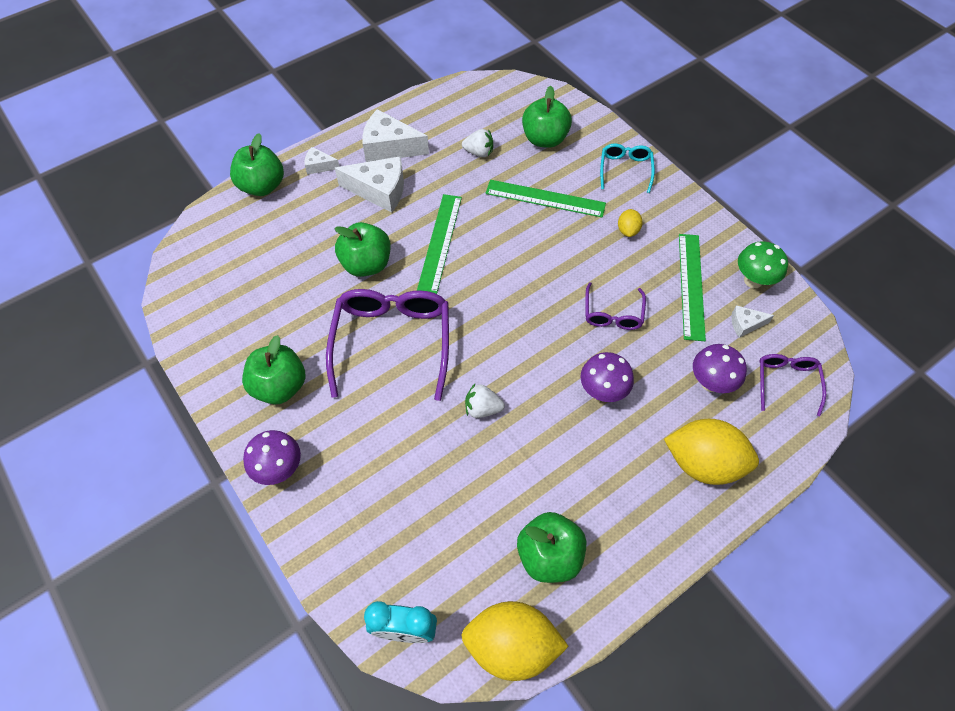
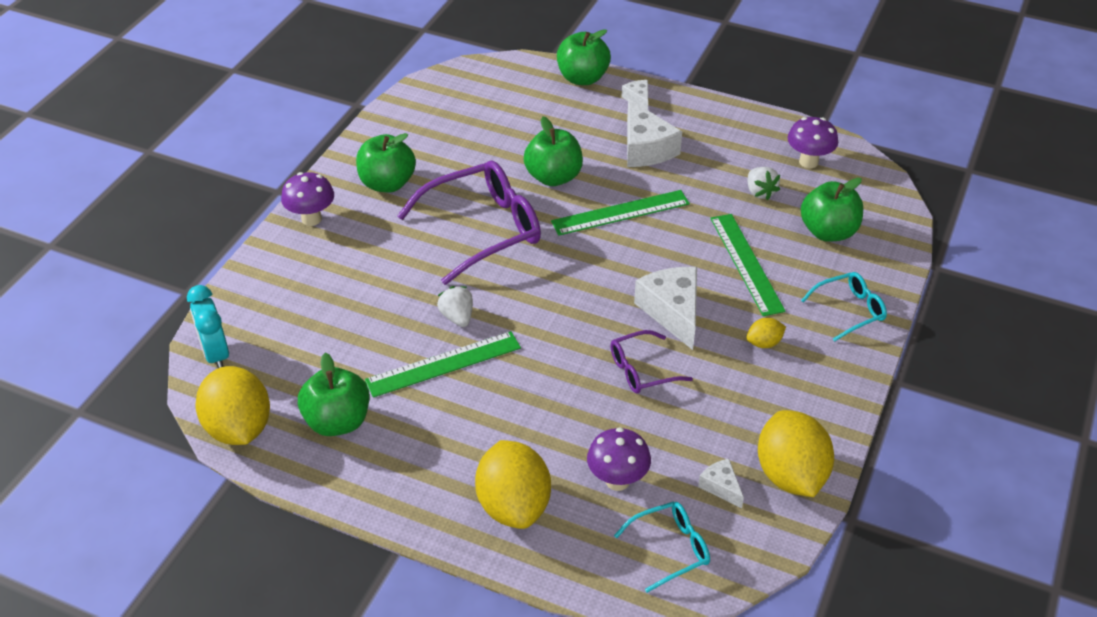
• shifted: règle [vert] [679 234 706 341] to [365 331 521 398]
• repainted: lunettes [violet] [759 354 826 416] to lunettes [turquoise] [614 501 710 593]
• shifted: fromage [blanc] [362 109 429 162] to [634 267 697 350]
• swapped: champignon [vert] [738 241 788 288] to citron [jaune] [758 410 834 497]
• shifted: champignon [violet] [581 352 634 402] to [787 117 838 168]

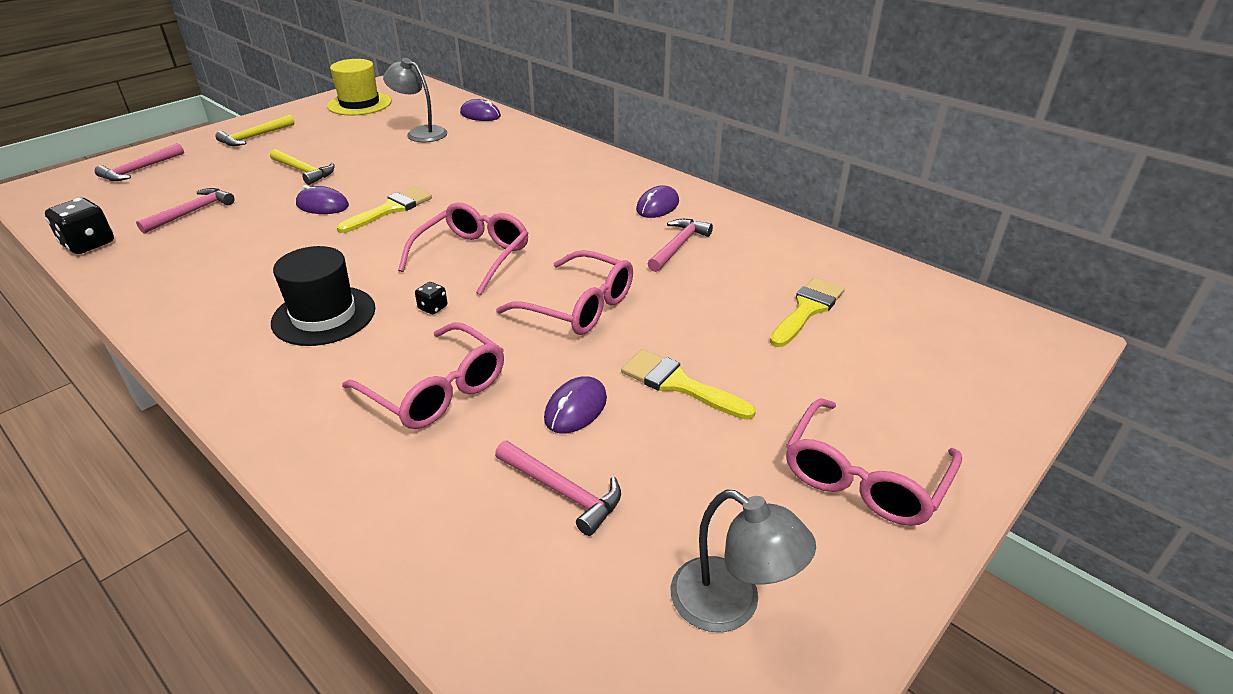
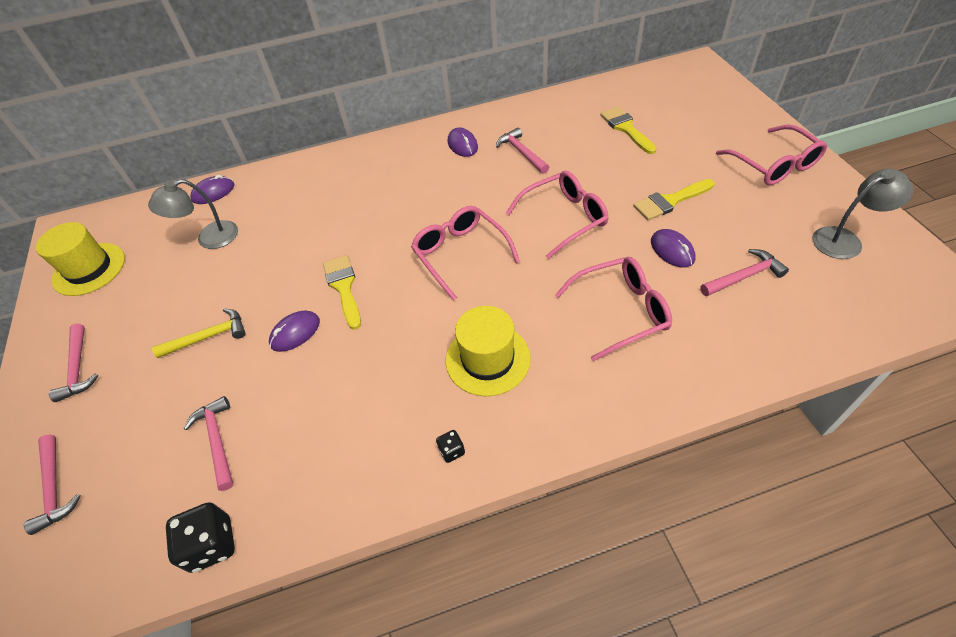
• repainted: marteau [jaune] [215 114 295 146] to marteau [rose] [49 324 98 402]
• shifted: dé [noir] [415 282 448 314] to [436 430 465 463]
• repainted: chapeau [noir] [271 246 375 346] to chapeau [jaune] [446 306 531 396]

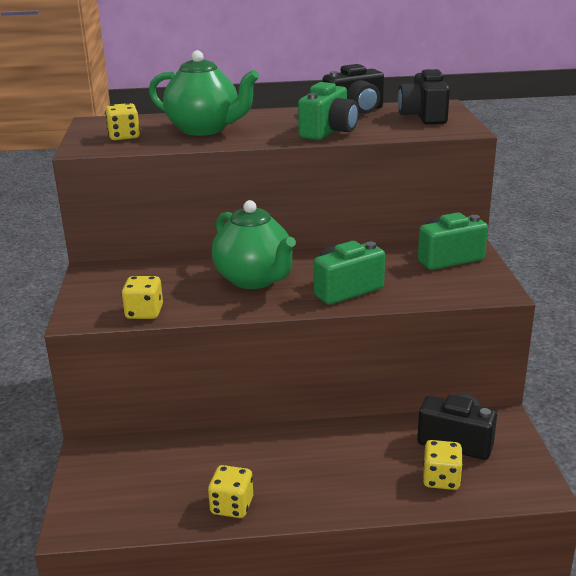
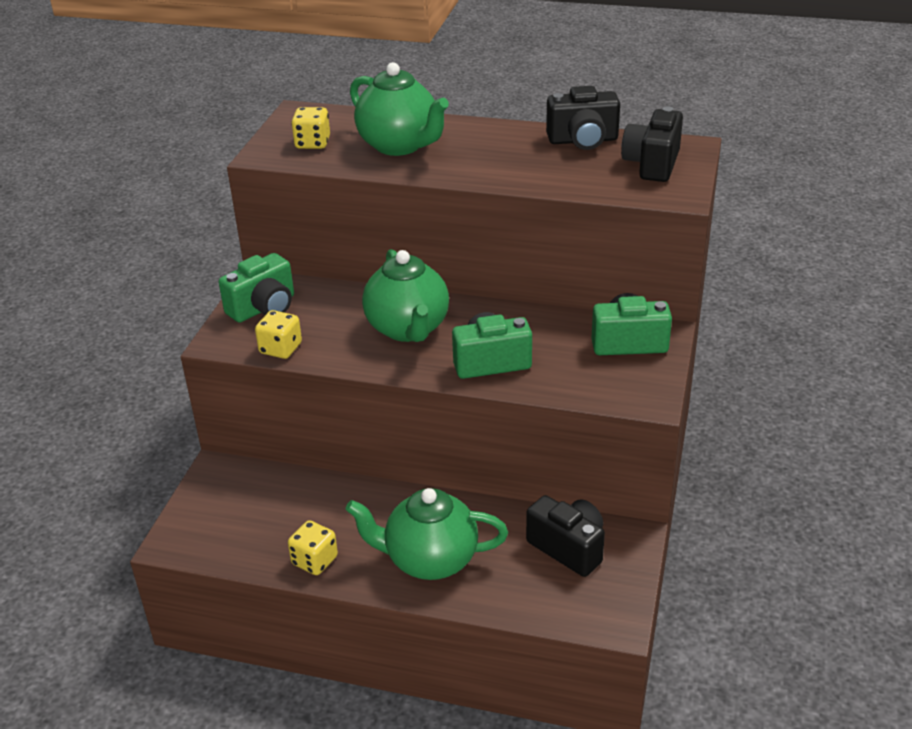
• shifted: appareil photo [vert] [298 82 359 140] to [219 253 294 323]
• new: théière [vert] [345 488 508 580]
• gone: dé [jaune] [423 440 463 490]

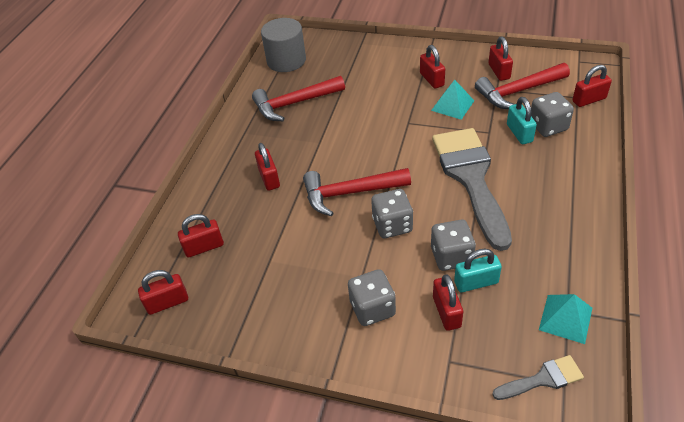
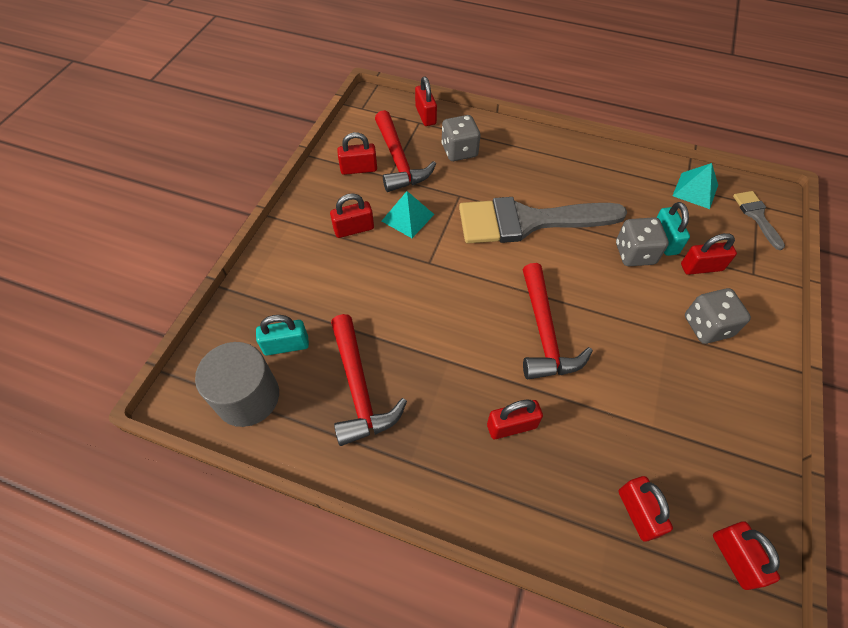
• shifted: cadenas [turquoise] [507 97 537 144] to [256 315 309 356]
• gone: dé [gris] [371 189 413 238]

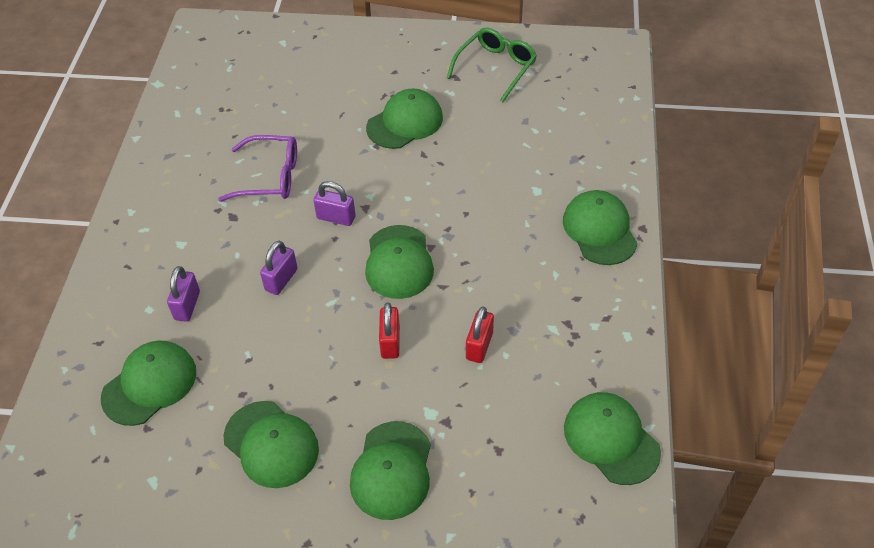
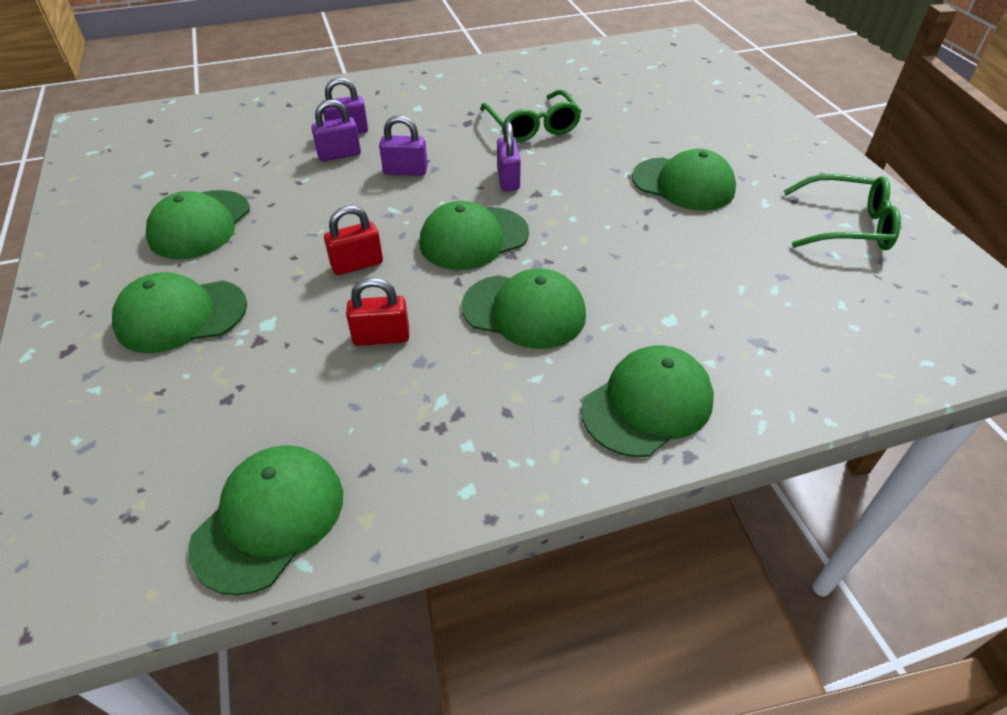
• new: cadenas [violet] [311 99 361 161]
• shifted: casquette [vert] [101 341 196 426] to [462 268 586 349]
• repainted: lunettes [violet] [218 135 297 202] to lunettes [vert] [480 90 582 143]

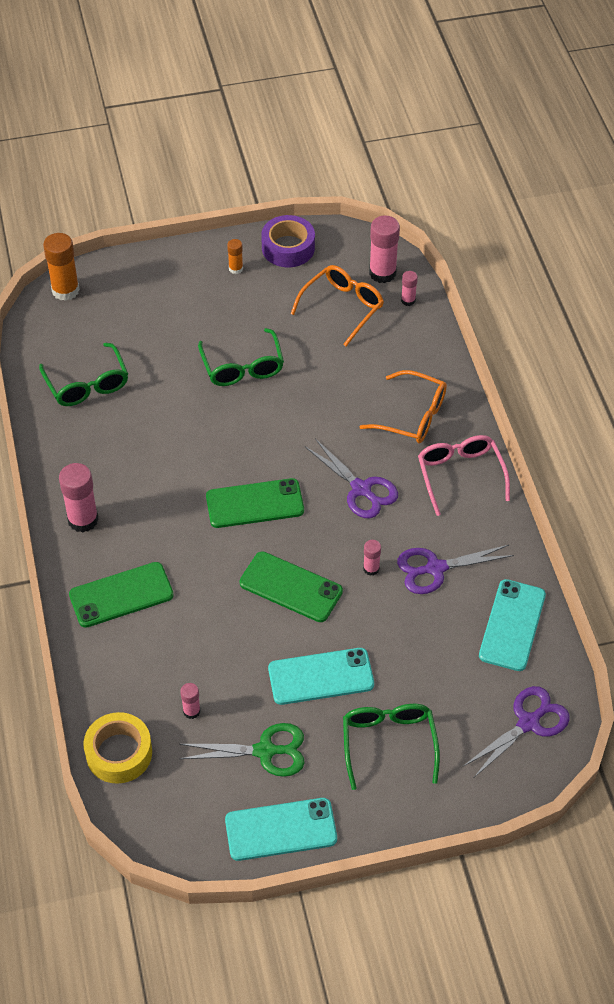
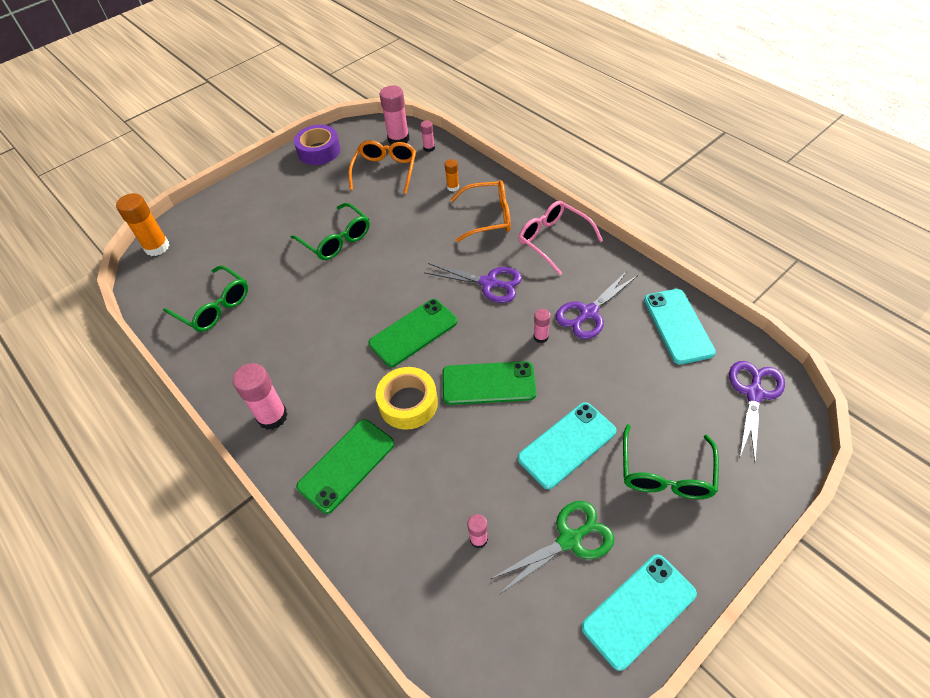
• shifted: ruban adhésif [jaune] [83 712 152 784] to [376 367 438 430]
• shifted: bâton de colle [orange] [227 239 243 274] to [445 159 459 192]
• rotated: lunettes [vert] [343 704 440 790] = [623 424 719 499] 135 degrees counterclockwise

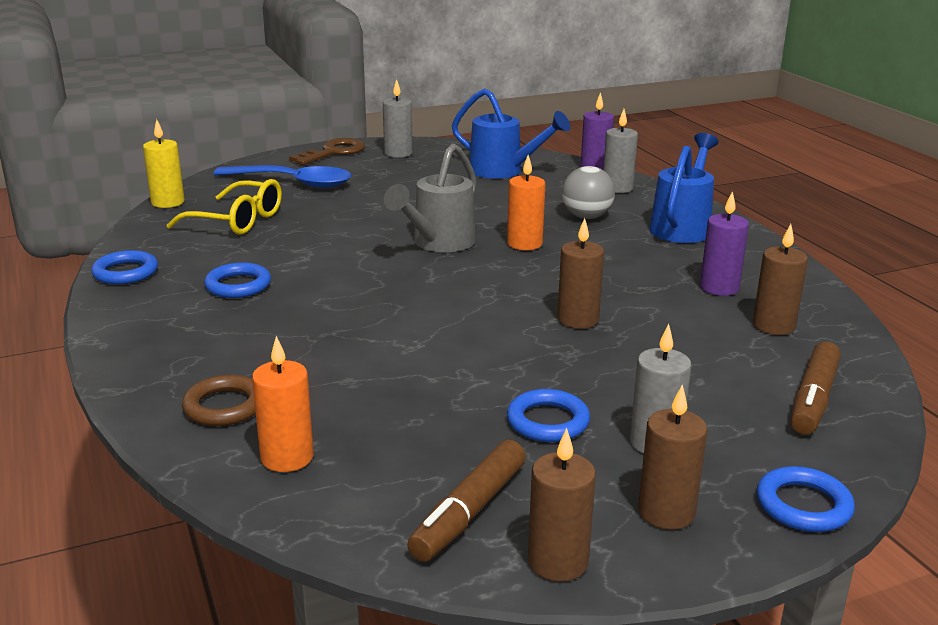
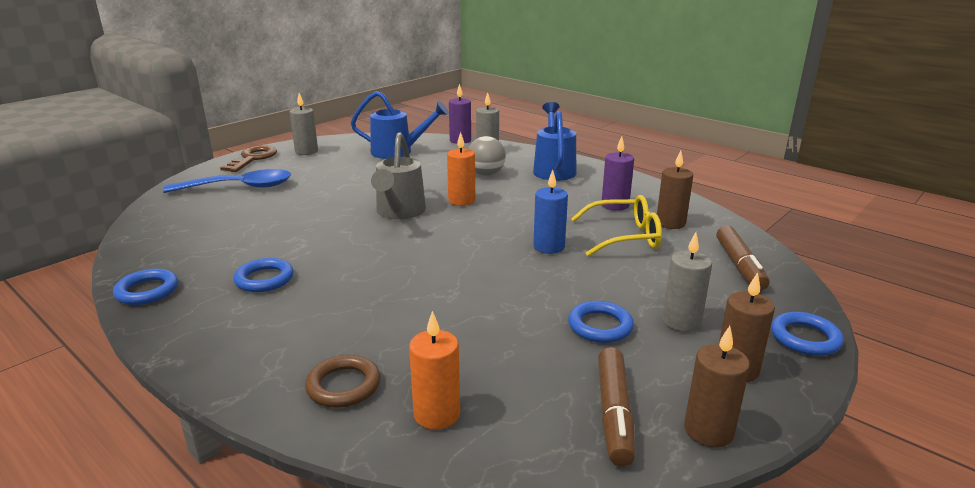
• repainted: bougie [marron] [557 218 604 329] to bougie [bleu] [533 170 568 254]
• shifted: lunettes [jaune] [167 179 282 235] to [571 195 662 257]
• gone: bougie [jaune] [143 119 185 208]

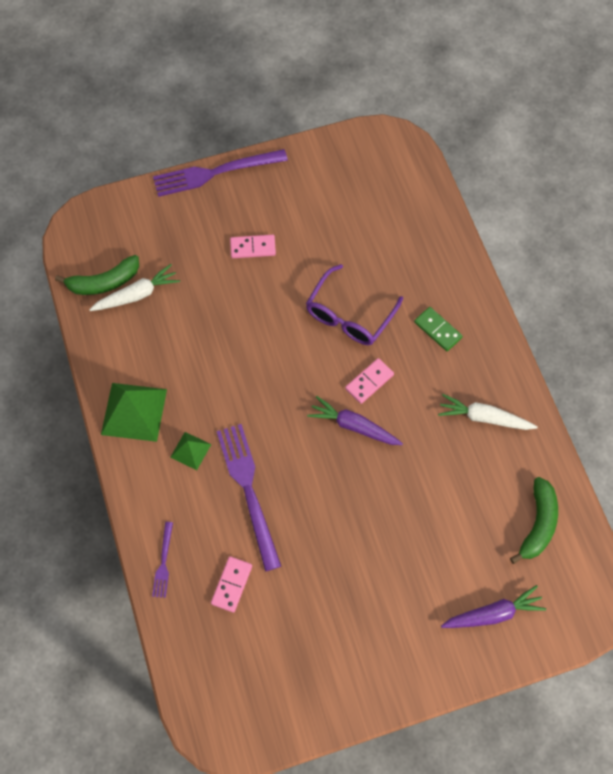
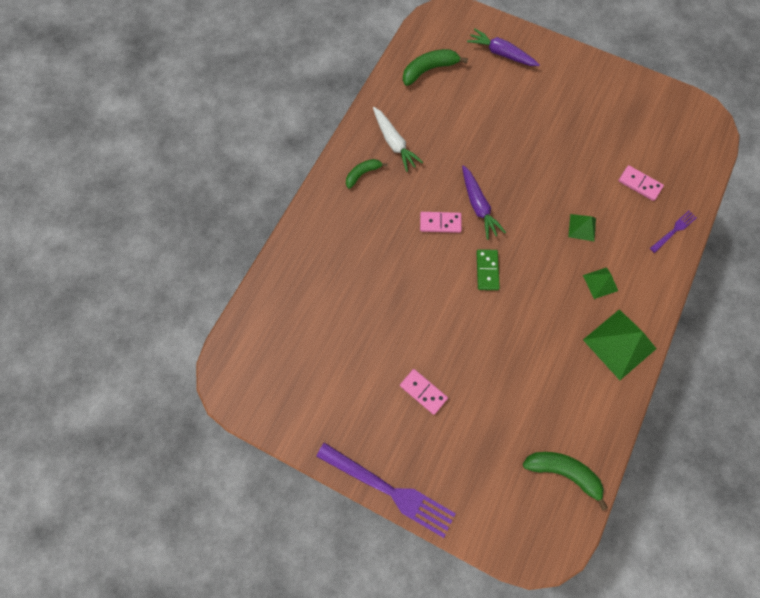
• new: banane [vert] [346 159 388 189]
• shifted: domino [vert] [414 307 463 351] to [476 249 500 290]
• swapped: fourchette [violet] [217 424 281 572] to pyramide [vert] [568 214 596 241]
• rotated: domino [rose] [211 556 252 613] = [618 165 664 201] 60 degrees clockwise
• gone: carotte [blanc] [89 264 180 311]
• gone: lunettes [violet] [306 264 403 345]

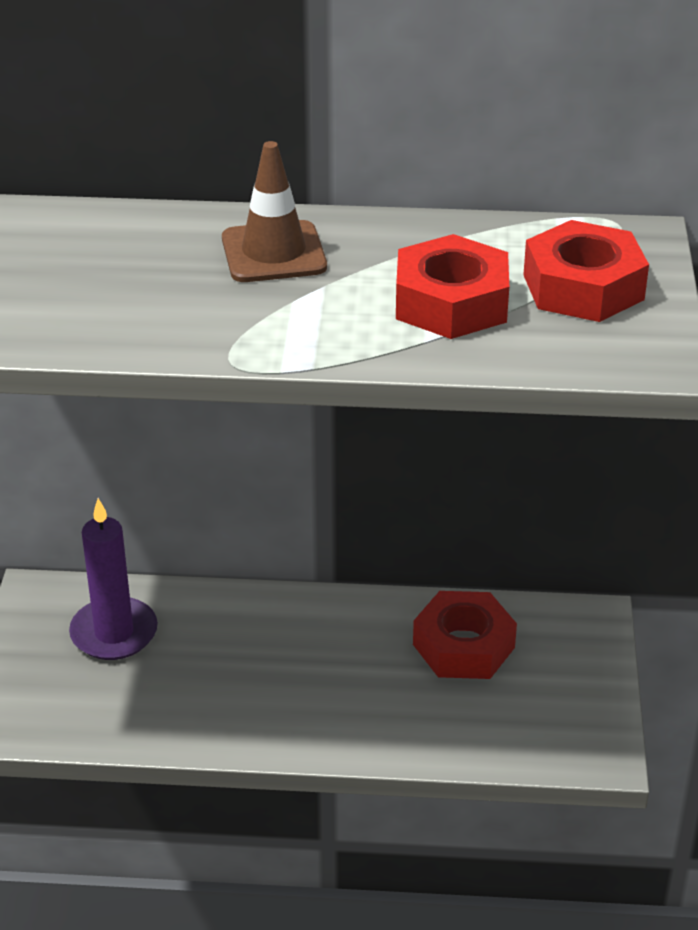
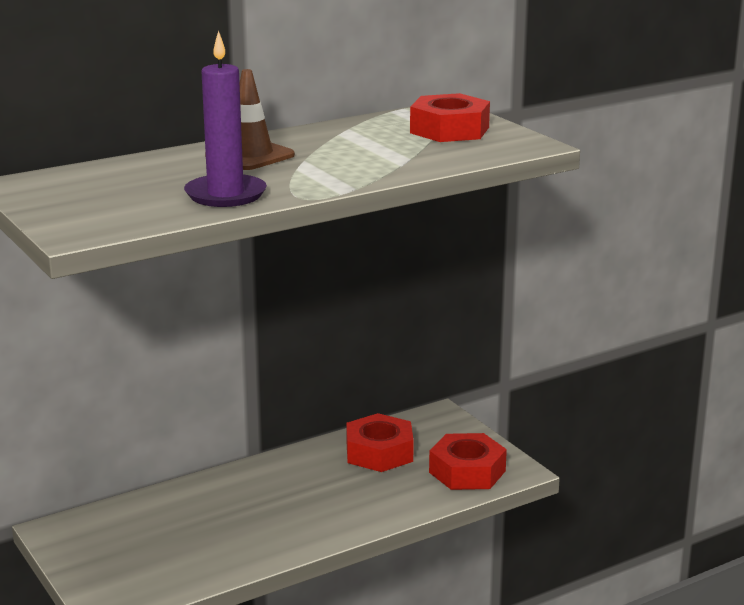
• shifted: bougie [violet] [69 498 158 660] to [184 30 267 207]
• shifted: écrou [rouge] [396 234 509 339] to [429 433 507 490]

